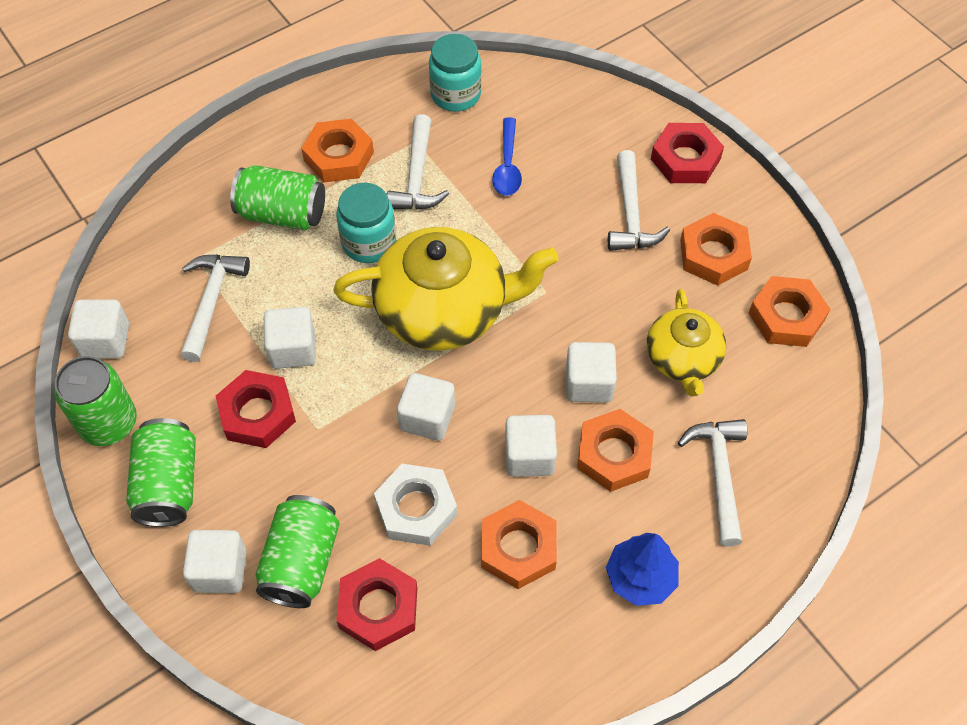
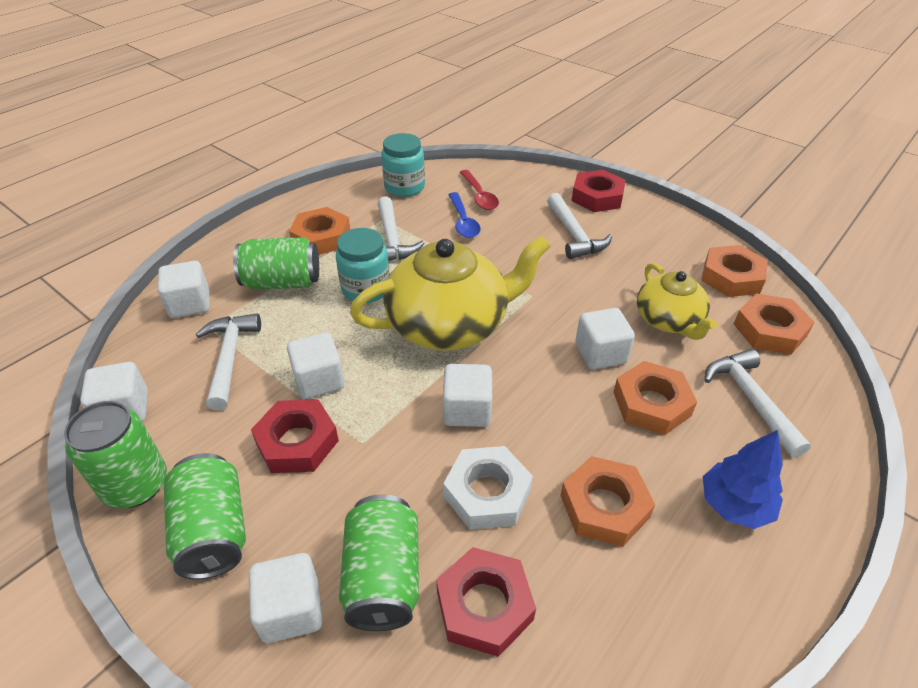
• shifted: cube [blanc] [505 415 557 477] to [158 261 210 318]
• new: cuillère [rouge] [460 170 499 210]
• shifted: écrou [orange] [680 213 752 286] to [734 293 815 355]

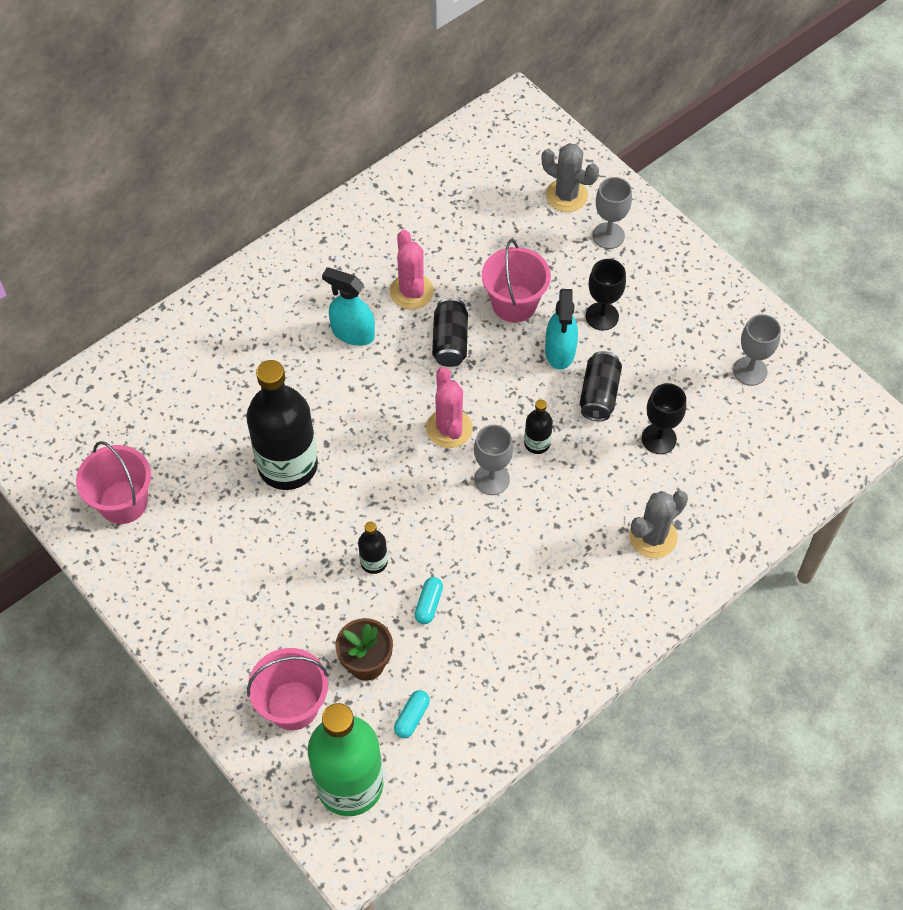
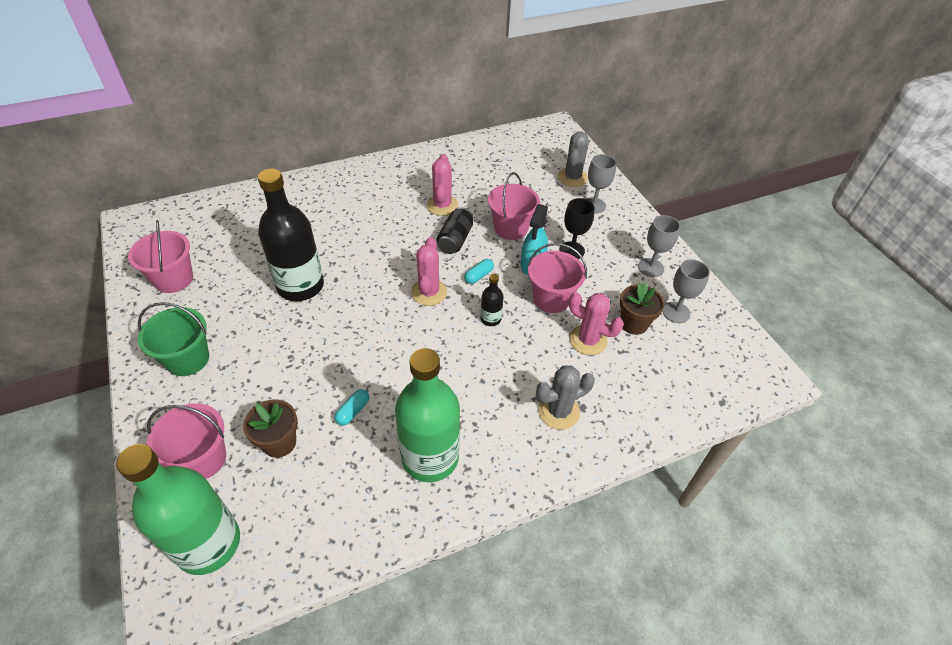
• new: seau [vert] [138 302 209 376]
• new: bouteille [vert] [395 348 460 482]
• shifted: gélule [turquoise] [394 690 430 738] to [464 259 494 284]
• swapped: canette [noir] [580 351 622 421] to seau [rose] [528 243 587 313]
• rotated: cactus [gris] [542 143 599 212] = [558 132 589 187] 60 degrees clockwise
• swapped: verre à pied [noir] [642 383 686 454] to cactus [rose] [569 292 624 355]
• new: pot de fleurs [marron] [620 283 664 335]
• shifted: verre à pied [gris] [474 425 513 495] to [638 215 680 277]
• gone: vaporisateur [turquoise] [322 267 375 346]
• gone: bouteille [noir] [358 521 388 574]

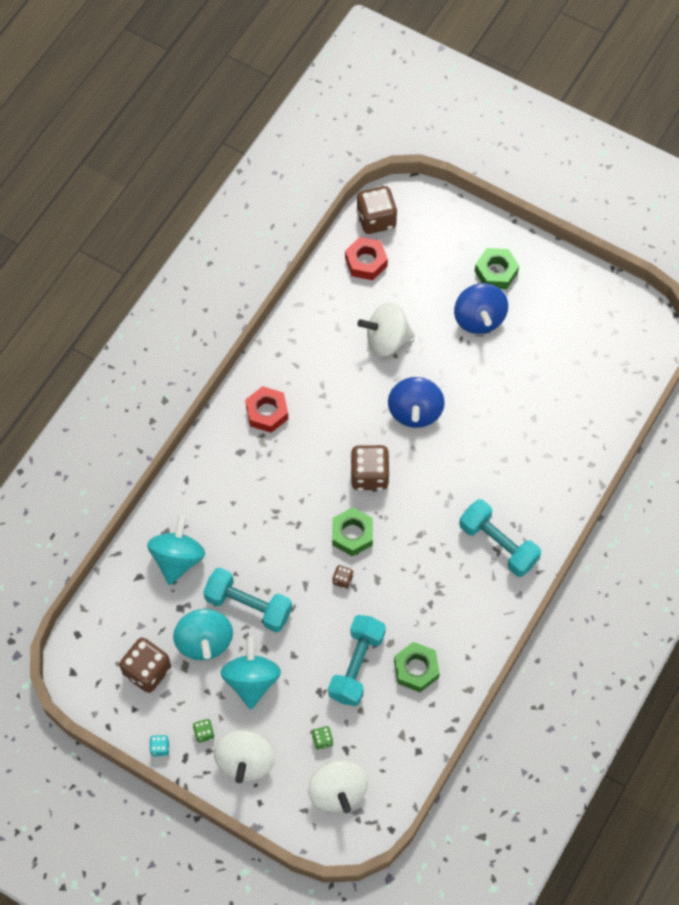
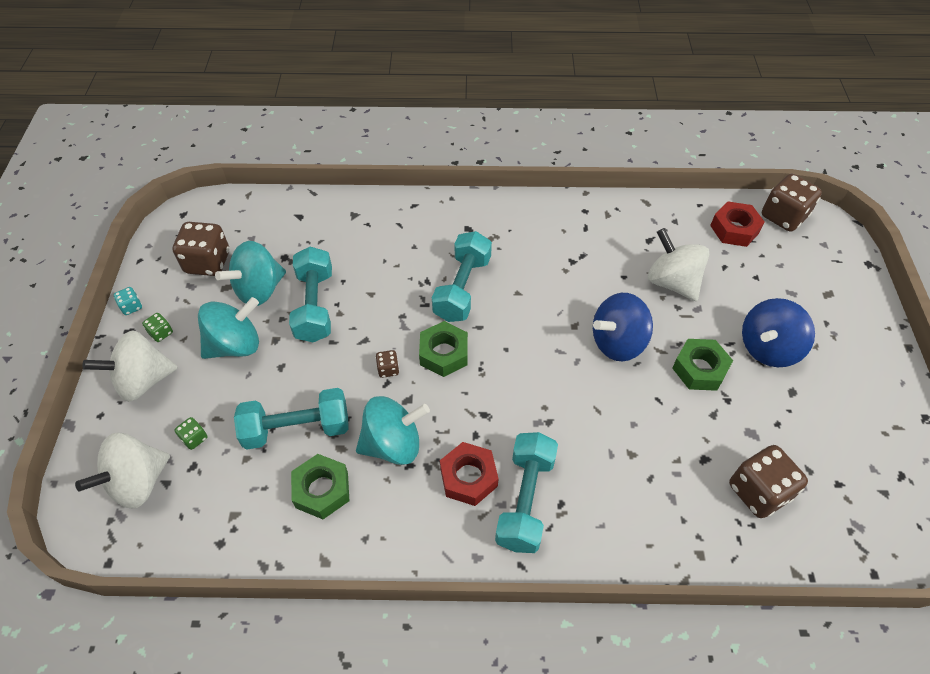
• shifted: toupie [turquoise] [147 515 205 585] to [356 396 430 465]
• new: haltère [turquoise] [432 231 492 322]
• shifted: écrou [rouge] [245 386 288 433] to [440 442 499 506]
• shifted: écrou [vert] [475 248 519 289] to [672 339 733 391]
• shifted: dé [marron] [350 445 390 490] to [729 445 808 518]

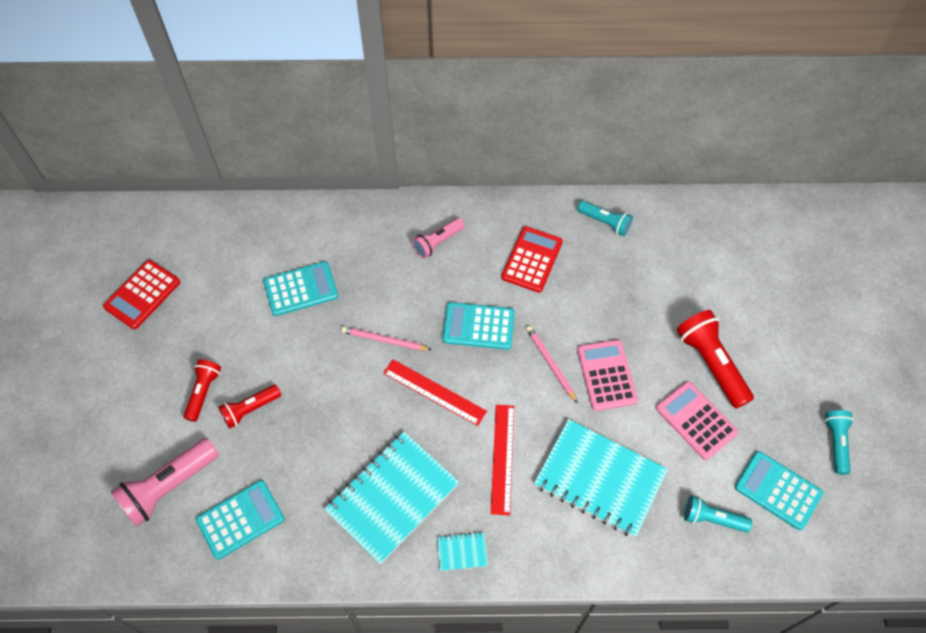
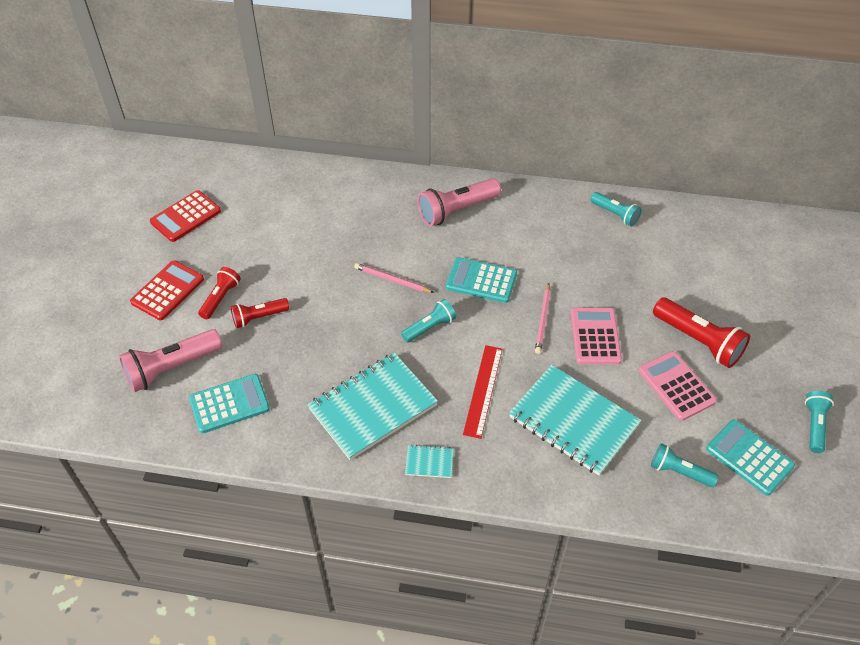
• shifted: calculatrice [rouge] [501 226 563 293] to [130 260 204 320]
• swapped: règle [rouge] [383 359 487 426] to lampe de poche [turquoise] [401 299 456 343]
• scaled: lampe de poche [rose] [412 218 465 258] = [417 178 501 226] x1.65
• rotated: crayon [rose] [526 326 578 404] = [535 283 551 354] 150 degrees counterclockwise
• rotated: lampe de poche [rouge] [676 310 754 409] = [653 297 750 368] 150 degrees clockwise
• gone: calculatrice [turquoise] [263 261 338 316]

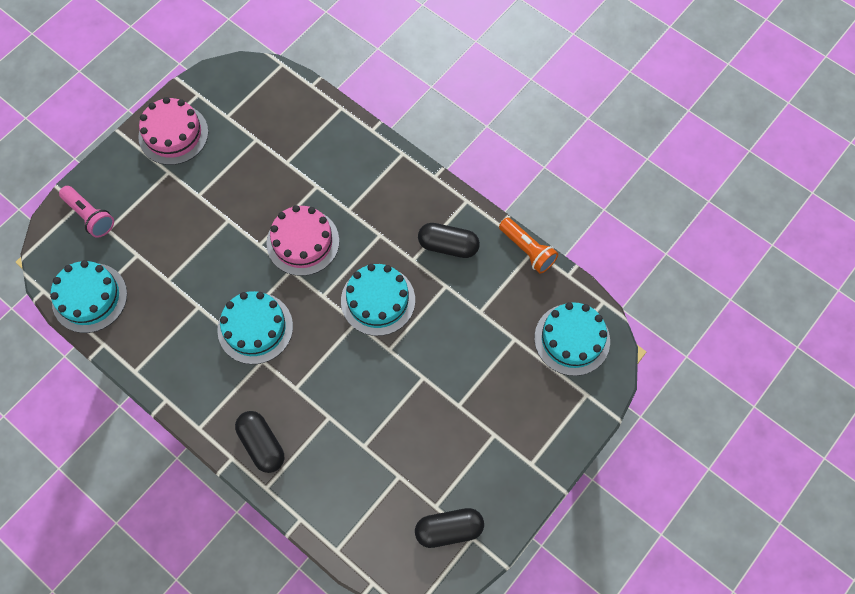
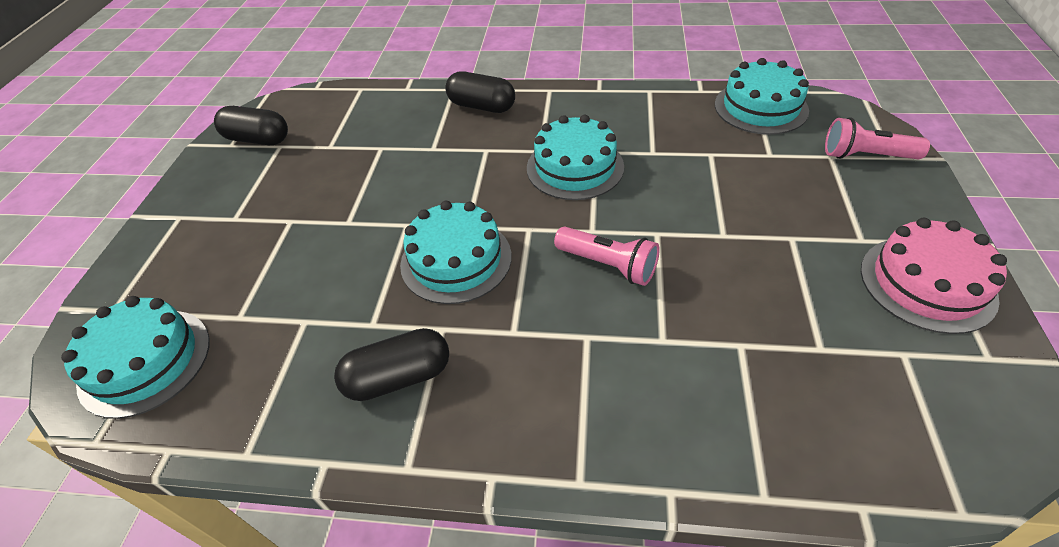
• rotated: gélule [noir] [415 508 484 548] = [214 106 288 145] 60 degrees clockwise
• swapped: gâteau [rose] [266 205 339 276] to lampe de poche [rose] [554 227 660 286]
• gone: lampe de poche [orange] [499 218 558 274]

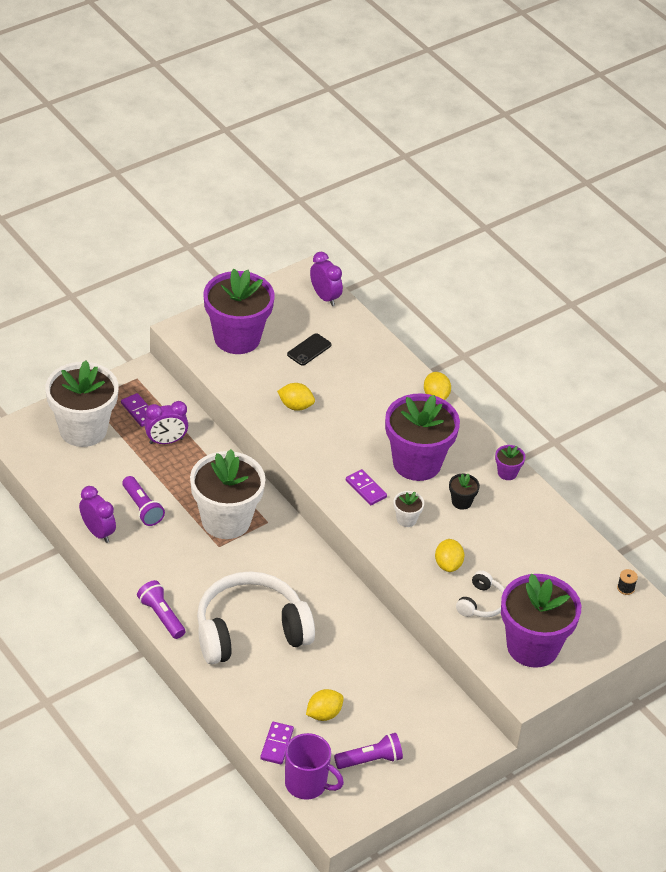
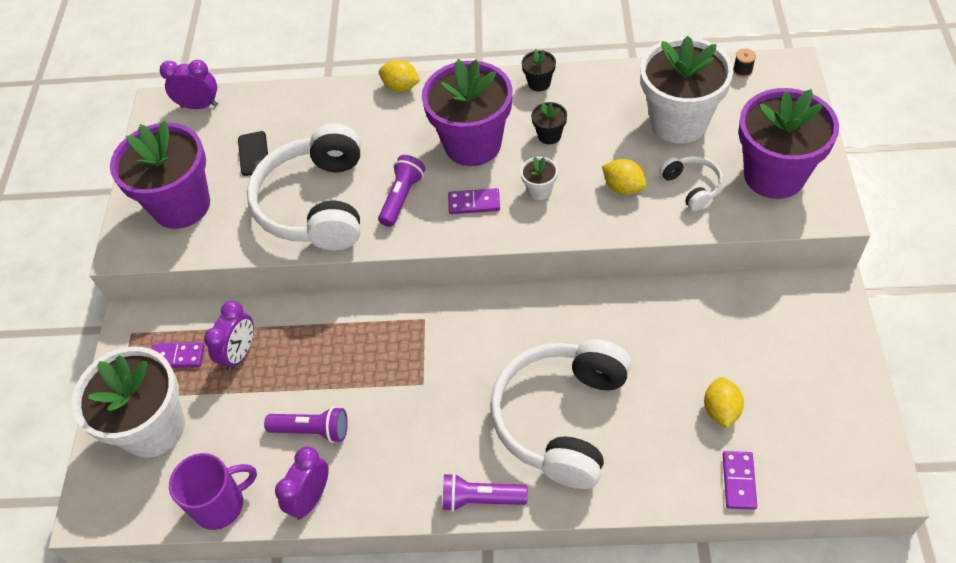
• shifted: tasse [violet] [285 733 344 800] to [169 453 257 530]
• swapped: citron [jaune] [277 383 315 411] to casque audio [blanc] [247 123 361 251]
• rotated: réveil [violet] [79 486 116 543] = [275 446 329 520] 60 degrees counterclockwise
• shifted: lampe de poche [violet] [334 733 403 769] to [378 155 425 227]
• repainted: pot de fleurs [violet] [495 445 525 480] to pot de fleurs [noir] [522 49 556 91]
• shifted: pot de fleurs [blanc] [190 449 266 539] to [640 36 733 143]
• rotated: domino [violet] [260 722 294 764] = [723 451 757 510] 45 degrees clockwise

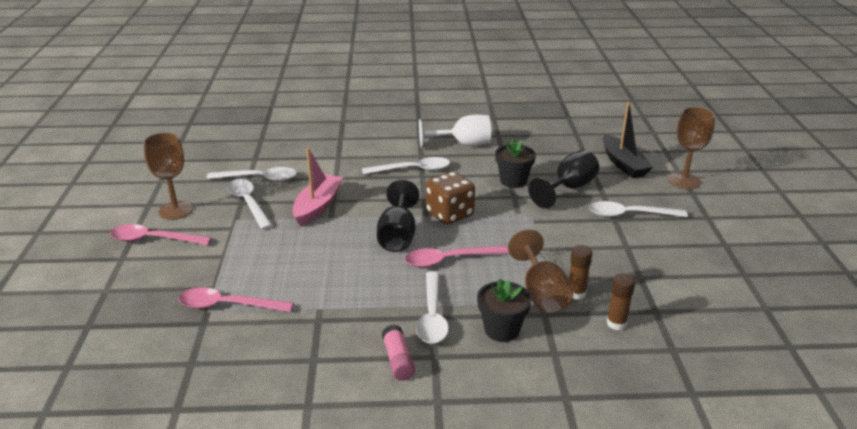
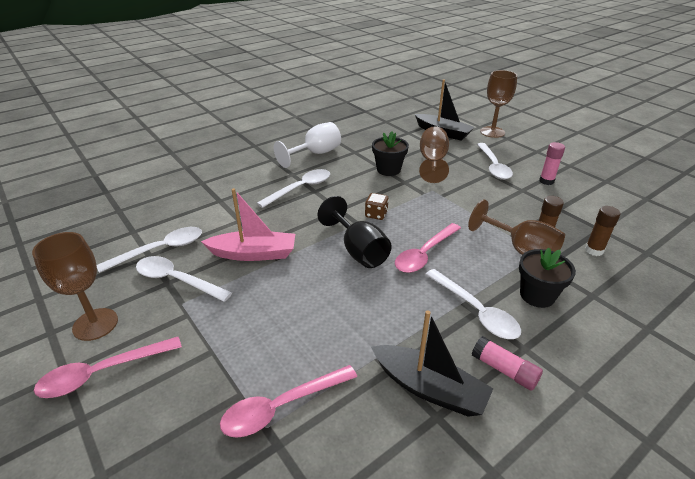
• rotated: bateau [rose] [292 148 343 226] = [201 188 295 261] 105 degrees clockwise
• scaled: dé [marron] [426 171 475 225] = [365 193 389 220] x0.54
• new: bateau [noir] [371 310 493 417]
• repainted: verre à pied [noir] [528 150 599 209] to verre à pied [marron] [419 126 449 183]
• rotated: cuillère [blanc] [589 201 688 217] = [477 143 513 180] 60 degrees counterclockwise
• new: bâton de colle [rose] [539 142 565 185]

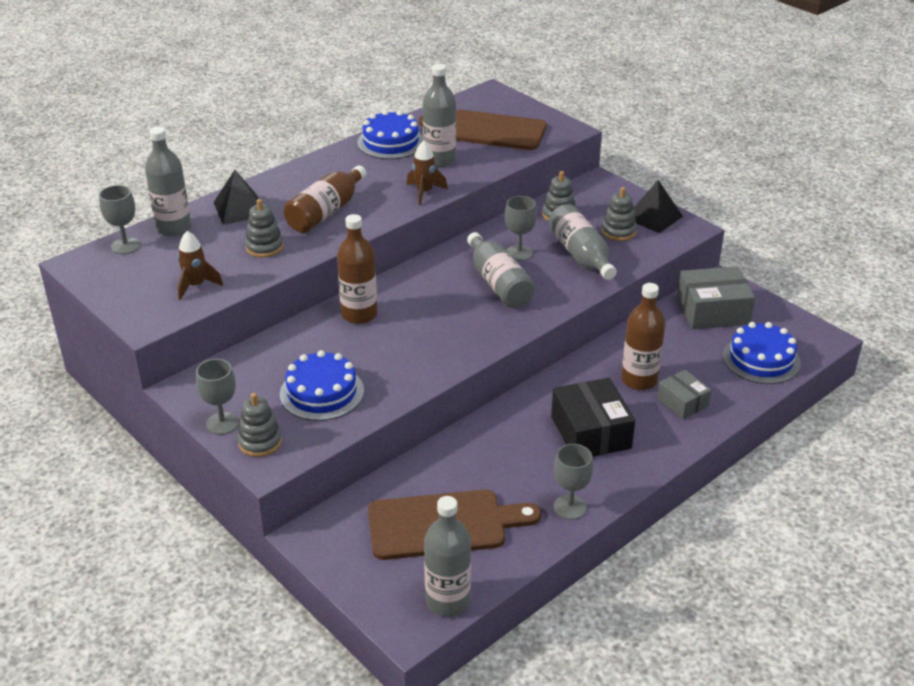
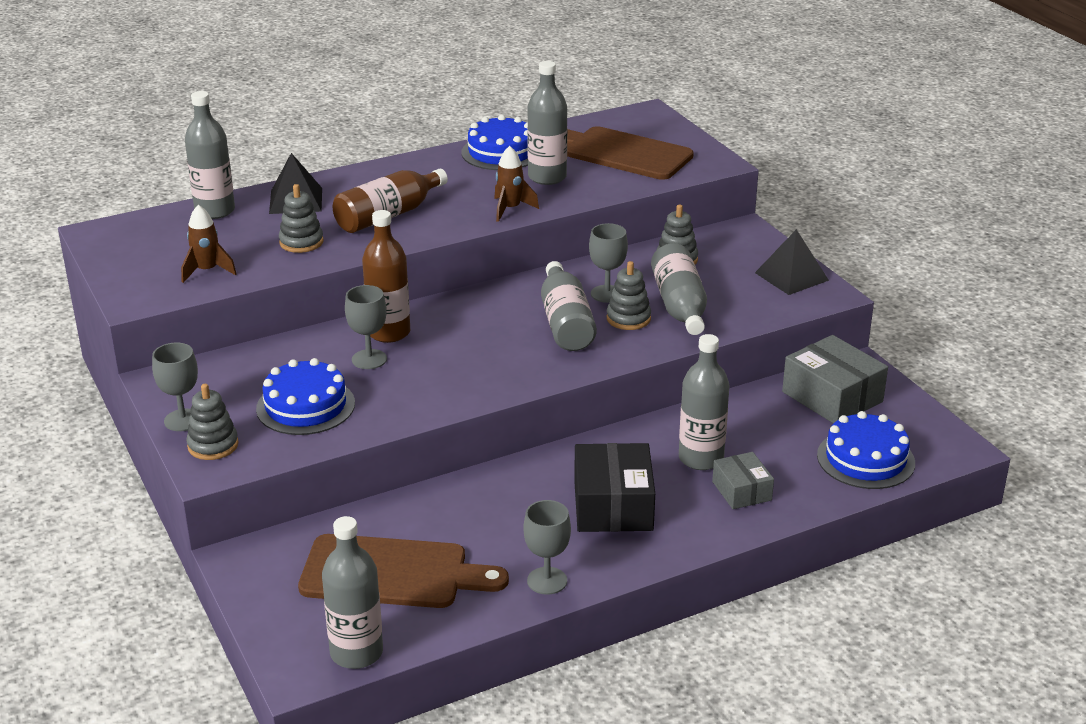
• shifted: verre à pied [gris] [99 185 140 254] to [345 285 387 369]
• shifted: jouet à empiler [gris] [601 187 637 241] to [606 261 651 330]
• repainted: bouteille [marron] [621 283 666 390] to bouteille [gris] [679 334 729 470]
• rotated: boîte [gris] [677 266 755 329] = [782 335 888 424] 45 degrees clockwise

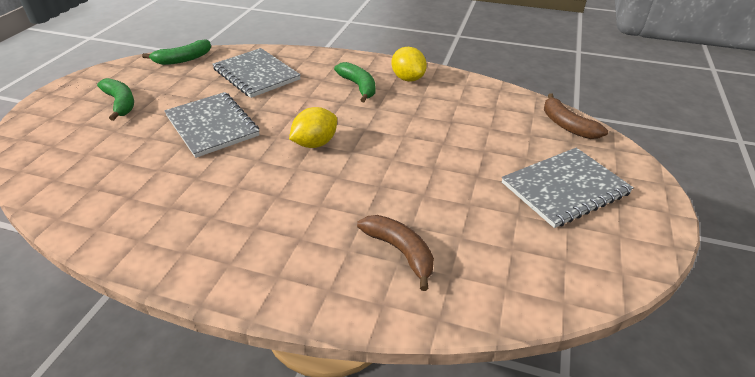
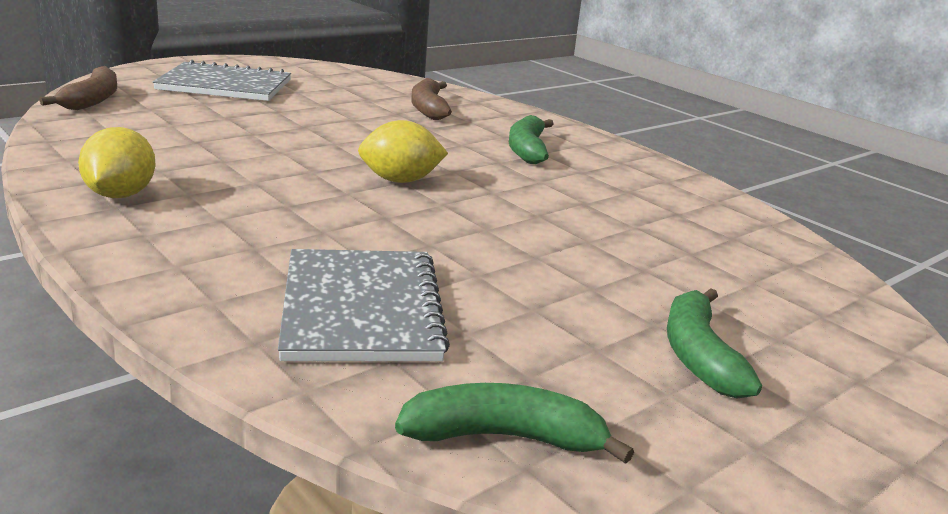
• shifted: banane [vert] [334 62 375 102] to [509 115 553 164]
• gone: carnet [gris] [164 92 260 158]

